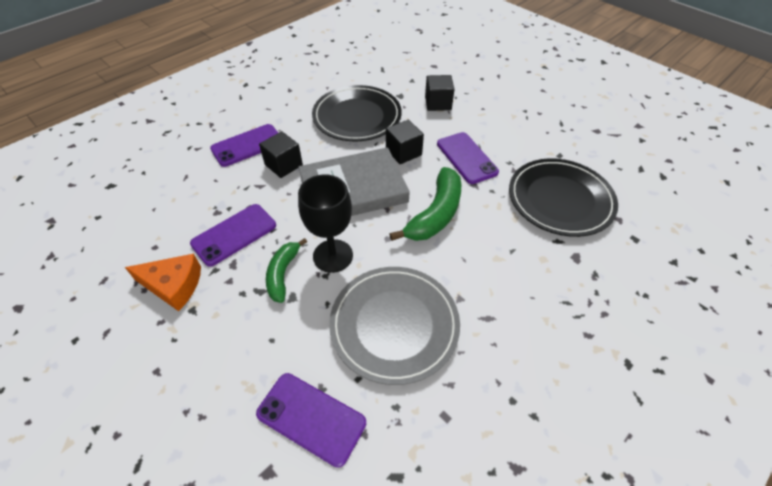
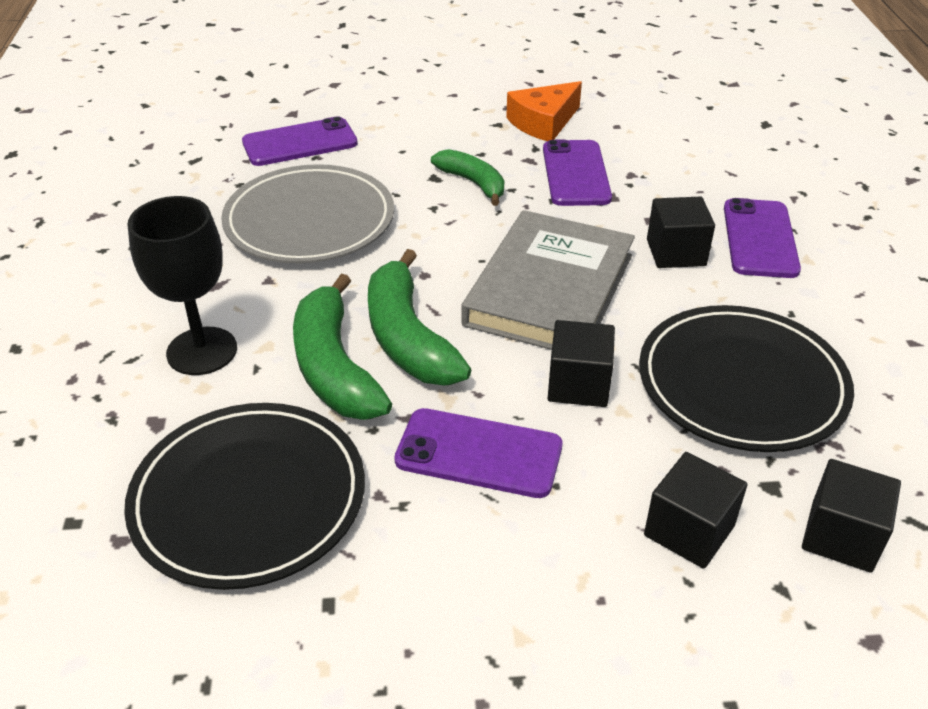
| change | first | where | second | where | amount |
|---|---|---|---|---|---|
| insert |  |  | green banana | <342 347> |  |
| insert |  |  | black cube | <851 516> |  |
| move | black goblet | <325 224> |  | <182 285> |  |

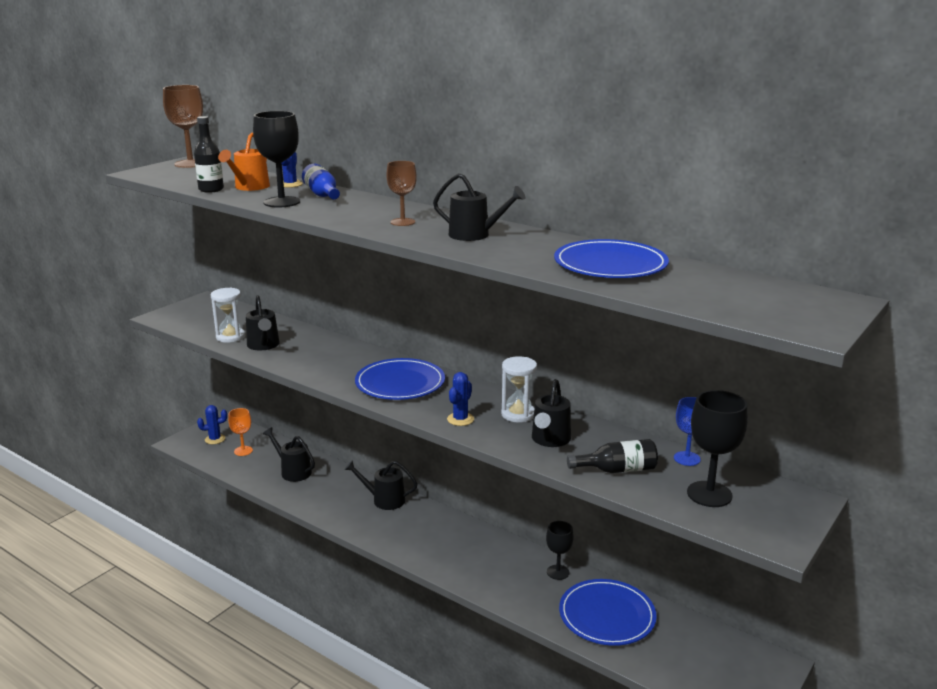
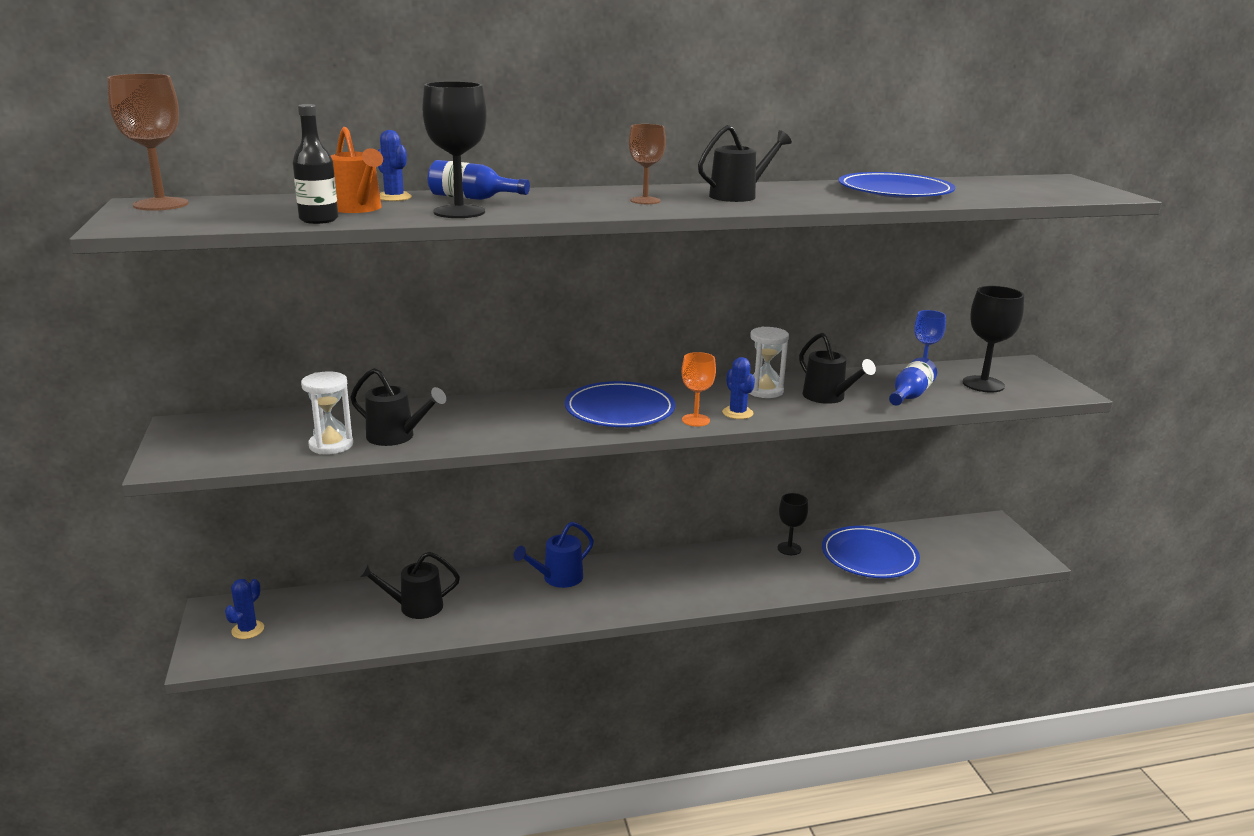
| change | first | where | second | where | amount |
|---|---|---|---|---|---|
| move | orange goblet | <240 432> |  | <699 389> |  |
| recolor | black watering can | <381 485> | blue watering can | <554 554> |  |
| recolor | black bottle | <612 456> | blue bottle | <913 382> |  |

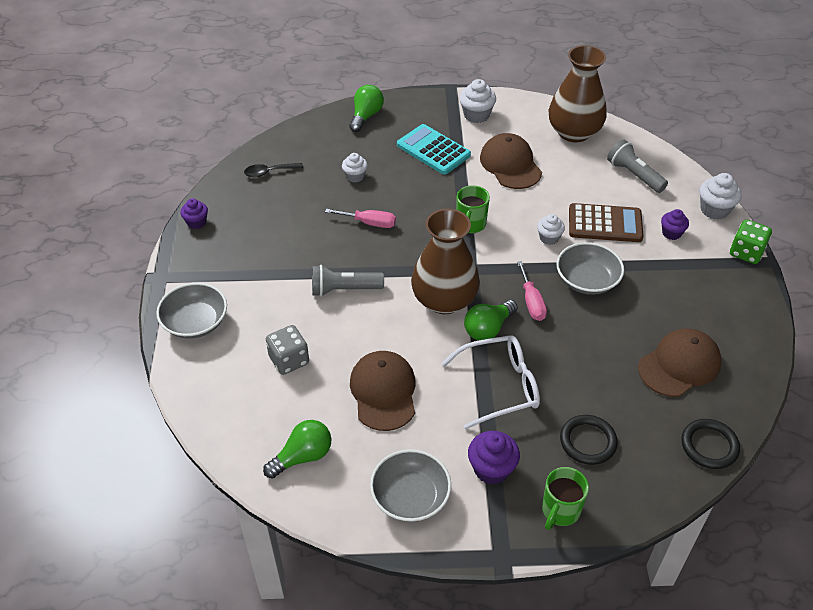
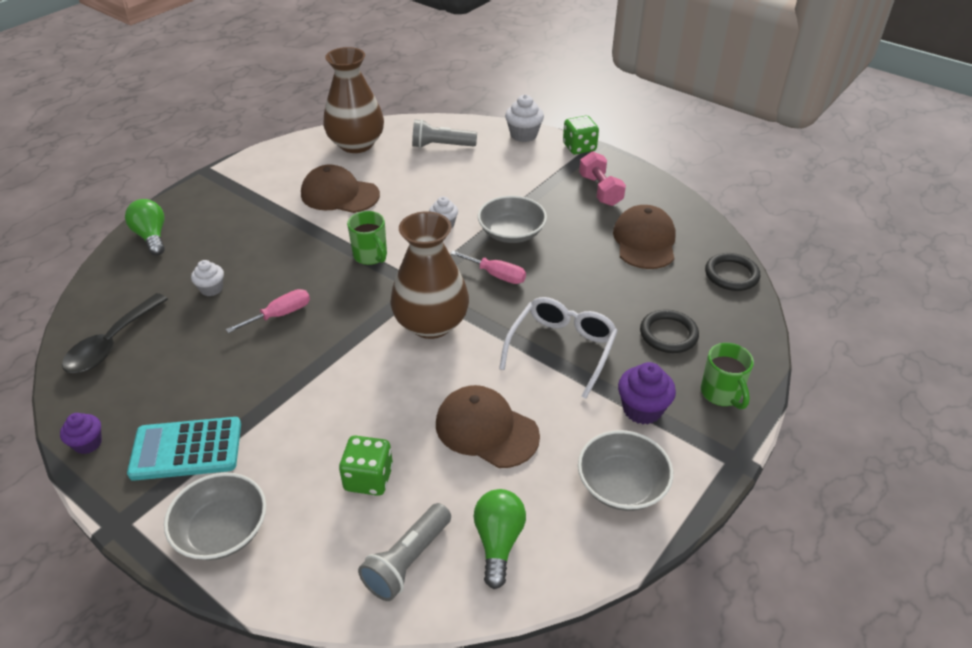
| change | first | where | second | where | amount |
|---|---|---|---|---|---|
| delete | white cupcake | <477 101> |  |  |  |
| delete | green light bulb | <491 320> |  |  |  |
| delete | brown calculator | <606 222> |  |  |  |
| delete | purple cupcake | <675 224> |  |  |  |
| insert |  |  | pink dumbbell | <602 178> |  |
| move | grey flashlight | <348 281> |  | <404 552> |  |
| move | turquoise calculator | <434 149> |  | <184 449> |  |
| recolor | grey dice | <287 350> | green dice | <366 465> |  |
| resize | black spoon | <273 170> |  | <115 333> | x1.63 |

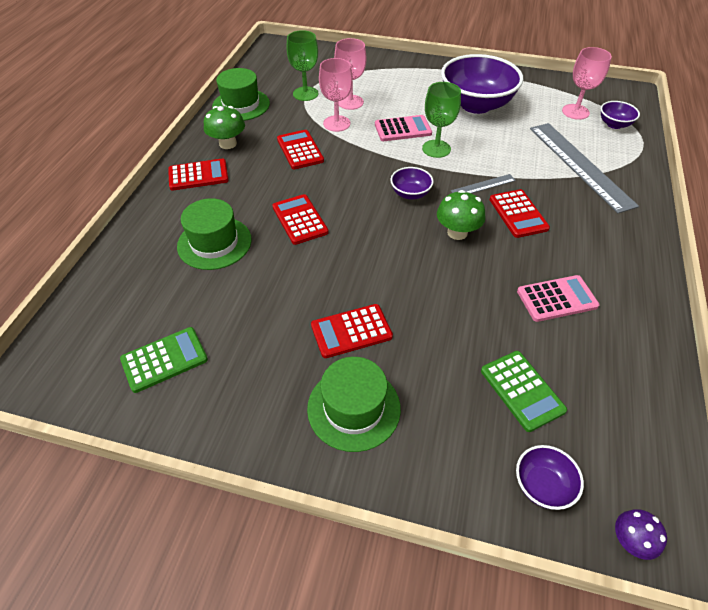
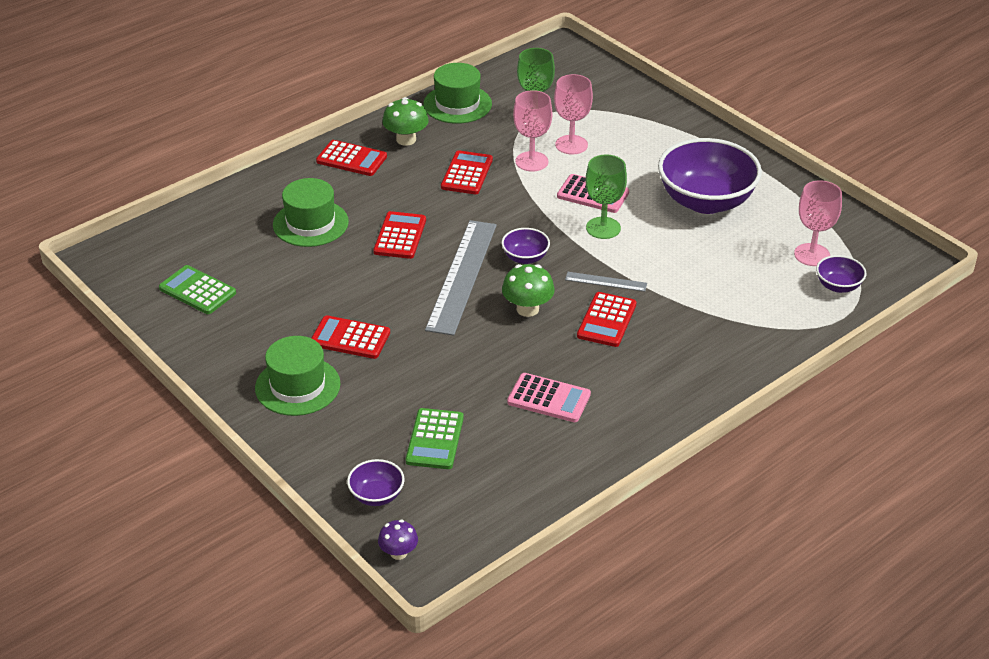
| change | first | where | second | where | amount |
|---|---|---|---|---|---|
| move | grey ruler | <584 168> |  | <461 278> |  |
| rotate | green calculator | <164 360> |  | <197 289> | 150 degrees counterclockwise |

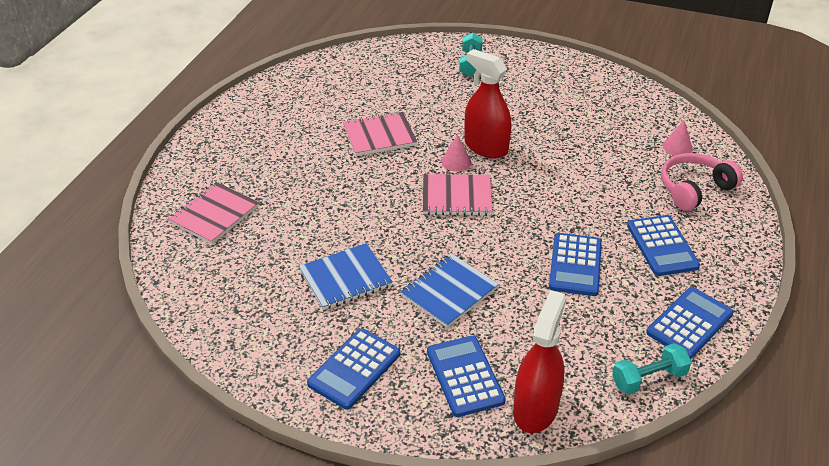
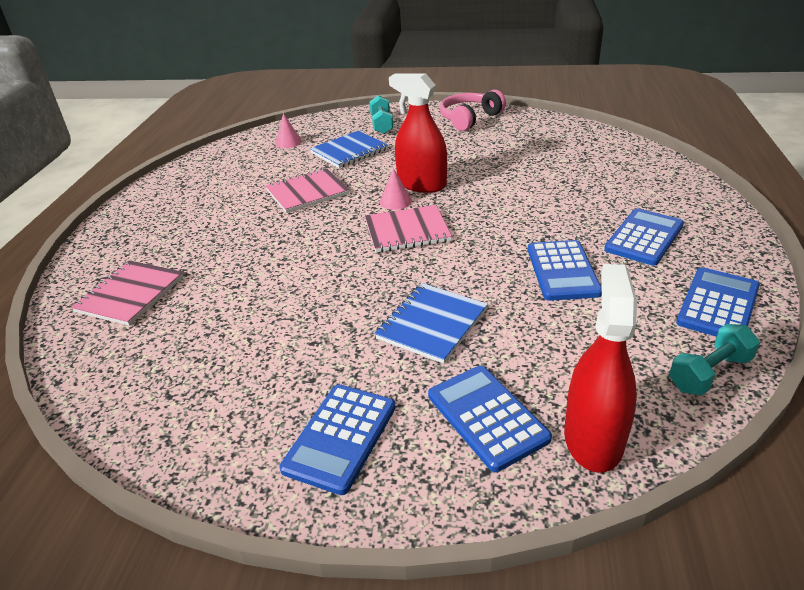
| change | first | where | second | where | amount |
|---|---|---|---|---|---|
| move | blue notebook | <346 276> |  | <349 149> |  |
| move | pink headphones | <702 182> |  | <473 110> |  |
| move | pink cone | <678 138> |  | <288 130> |  |
| rotate | blue calculator | <663 245> |  | <644 237> | 120 degrees counterclockwise |

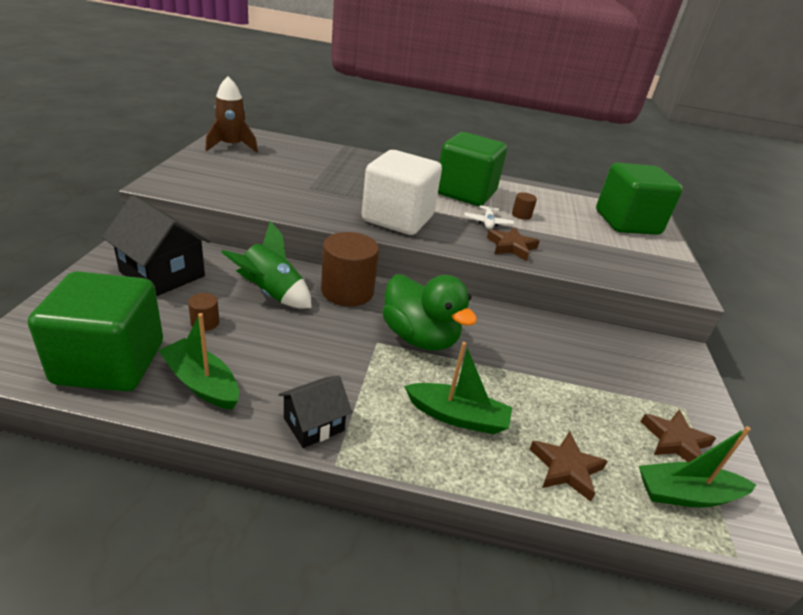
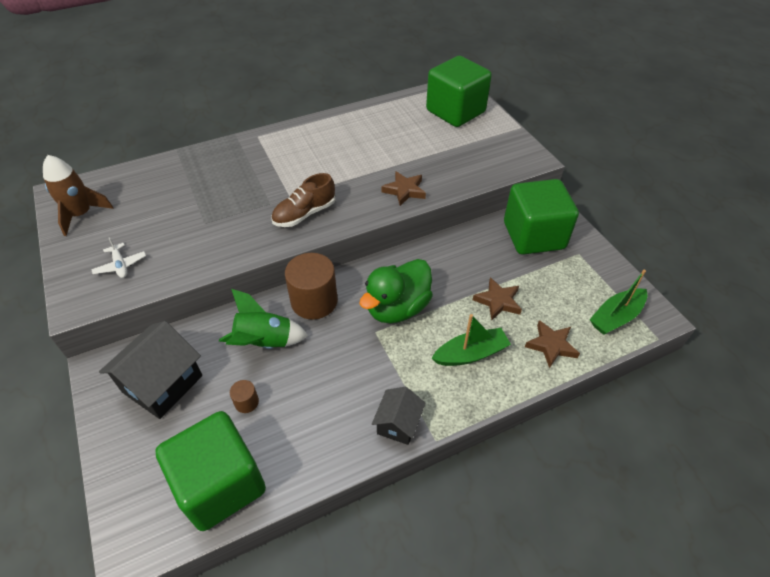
| change | first | where | second | where | amount |
|---|---|---|---|---|---|
| delete | green boat | <198 361> |  |  |  |
| delete | brown cylinder | <524 206> |  |  |  |
| move | green cube | <472 169> |  | <541 217> |  |
| move | white plane | <489 213> |  | <118 257> |  |
| move | brown star | <678 436> |  | <497 299> |  |
| replace | white cube | <401 192> | brown shoe | <303 200> |  |
| rotate | black house | <156 245> |  | <150 370> | 60 degrees counterclockwise |
| rotate | green duck | <429 312> |  | <396 291> | 120 degrees clockwise |

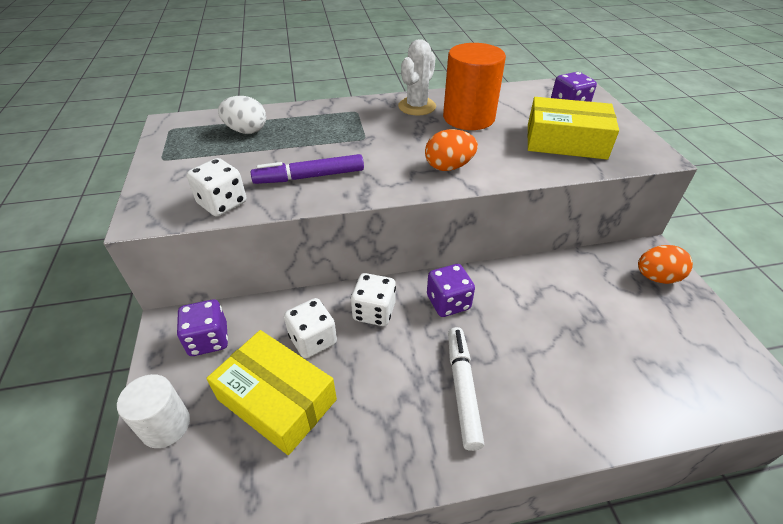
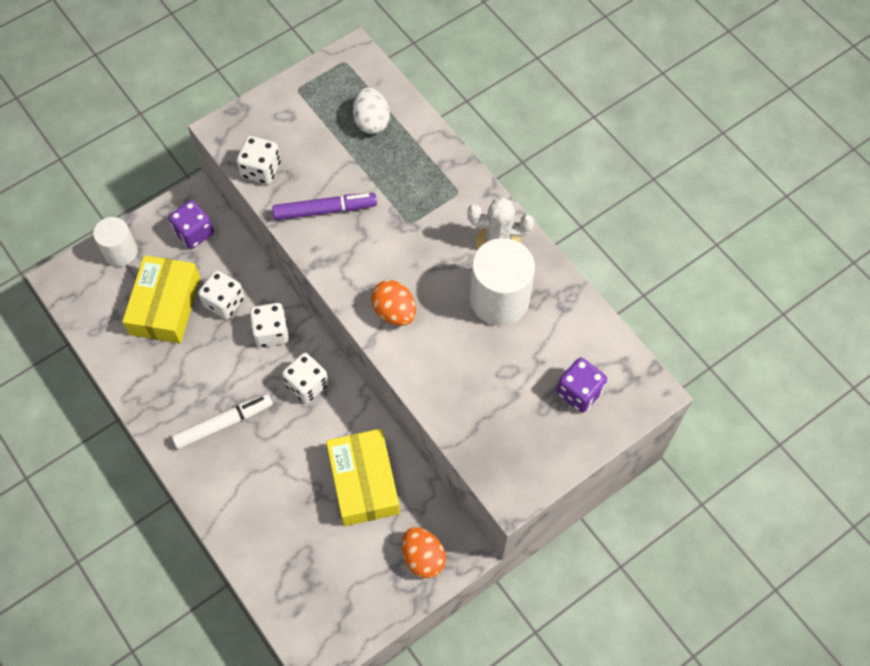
| change | first | where | second | where | amount |
|---|---|---|---|---|---|
| move | yellow box | <573 128> |  | <363 477> |  |
| recolor | purple dice | <451 290> | white dice | <305 378> |  |
| recolor | orange cylinder | <474 86> | white cylinder | <502 282> |  |
| rotate | purple marker | <307 169> |  | <324 206> | 120 degrees clockwise |

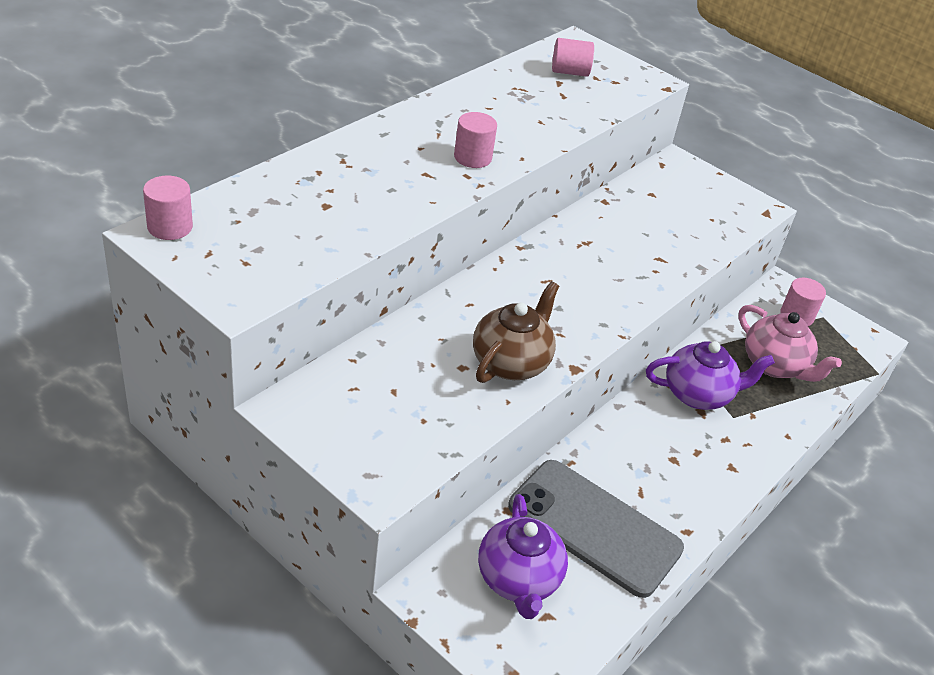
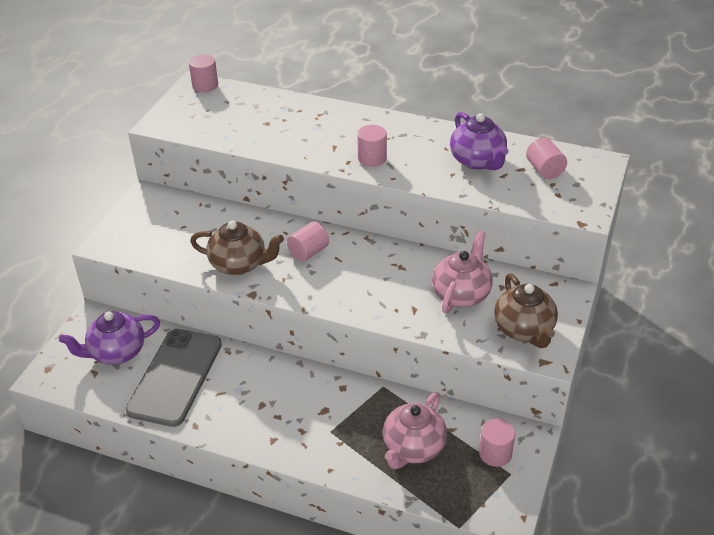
| change | first | where | second | where | amount |
|---|---|---|---|---|---|
| insert |  |  | pink cylinder | <308 241> |  |
| insert |  |  | pink teapot | <462 272> |  |
| insert |  |  | brown teapot | <526 311> |  |
| move | purple teapot | <710 375> |  | <479 141> |  |

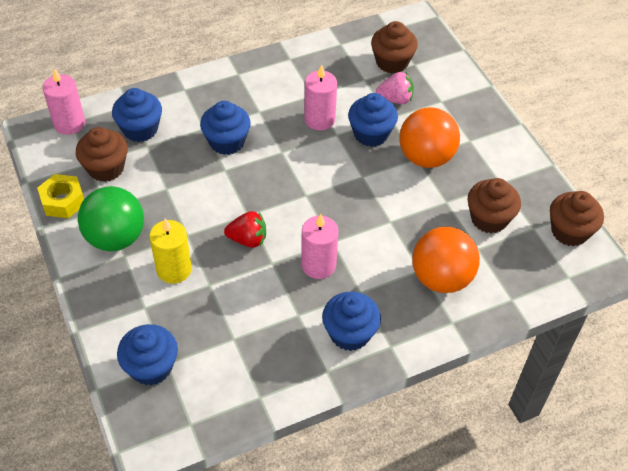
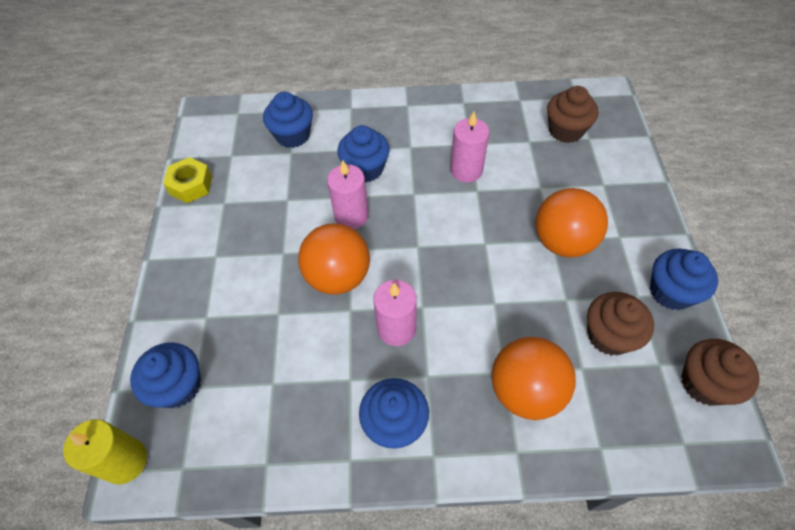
| change | first | where | second | where | amount |
|---|---|---|---|---|---|
| delete | brown cupcake | <102 154> |  |  |  |
| delete | green ball | <111 218> |  |  |  |
| delete | pink strawberry | <395 88> |  |  |  |
| move | pink candle | <64 102> |  | <348 194> |  |
| move | yellow candle | <170 251> |  | <105 452> |  |
| move | blue cupcake | <373 120> |  | <684 279> |  |
| replace | red strawberry | <245 229> | orange ball | <334 259> |  |

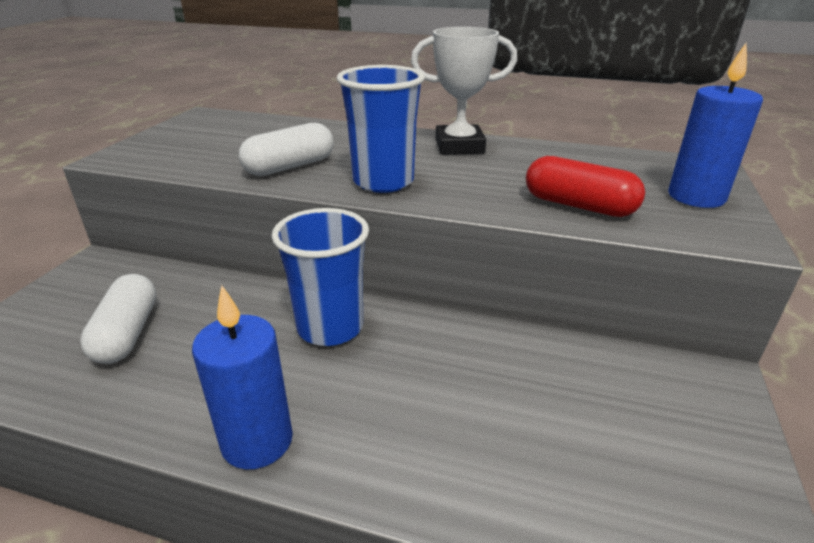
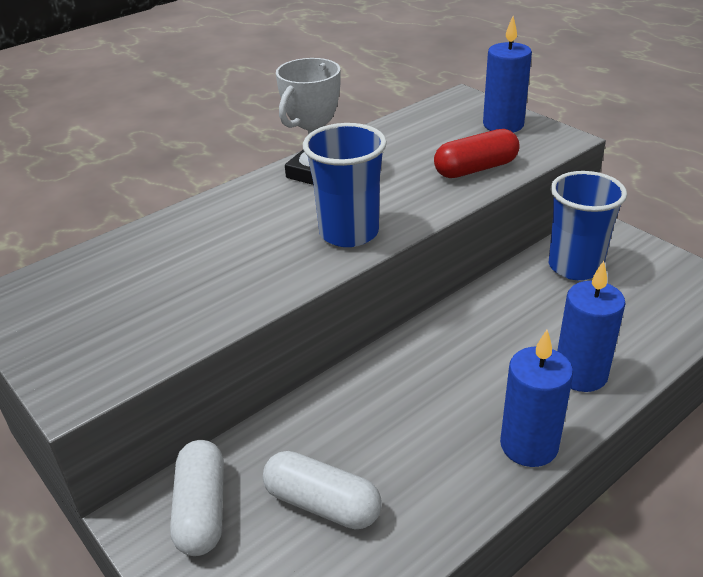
| change | first | where | second | where | amount |
|---|---|---|---|---|---|
| insert |  |  | blue candle | <591 326> |  |
| move | white capsule | <286 149> |  | <197 498> |  |
| move | blue cup | <320 277> |  | <588 225> |  |

